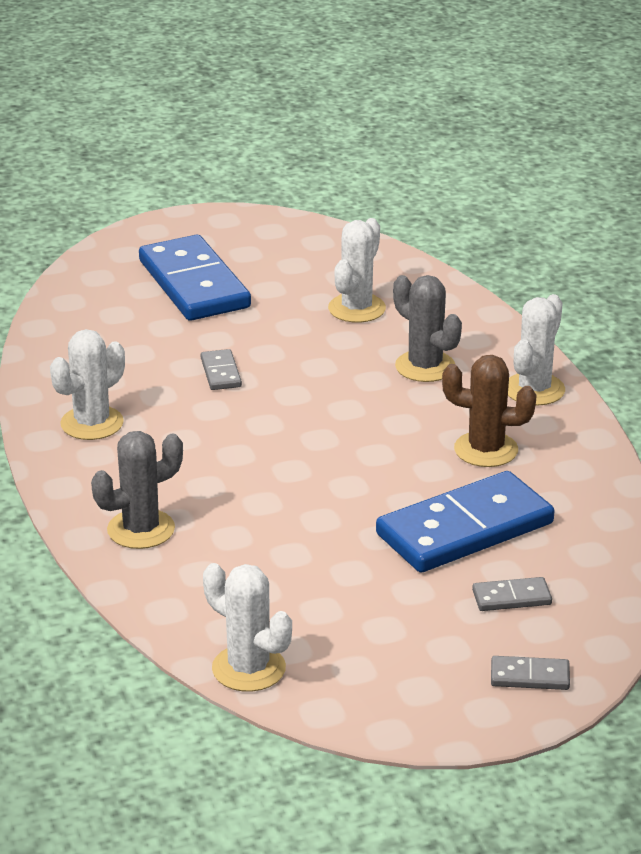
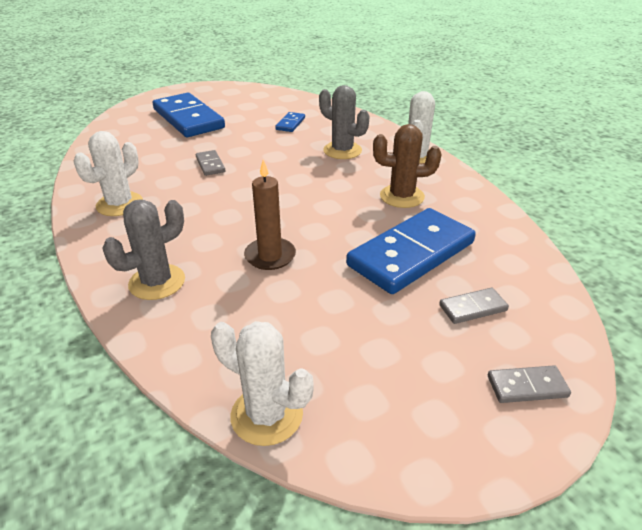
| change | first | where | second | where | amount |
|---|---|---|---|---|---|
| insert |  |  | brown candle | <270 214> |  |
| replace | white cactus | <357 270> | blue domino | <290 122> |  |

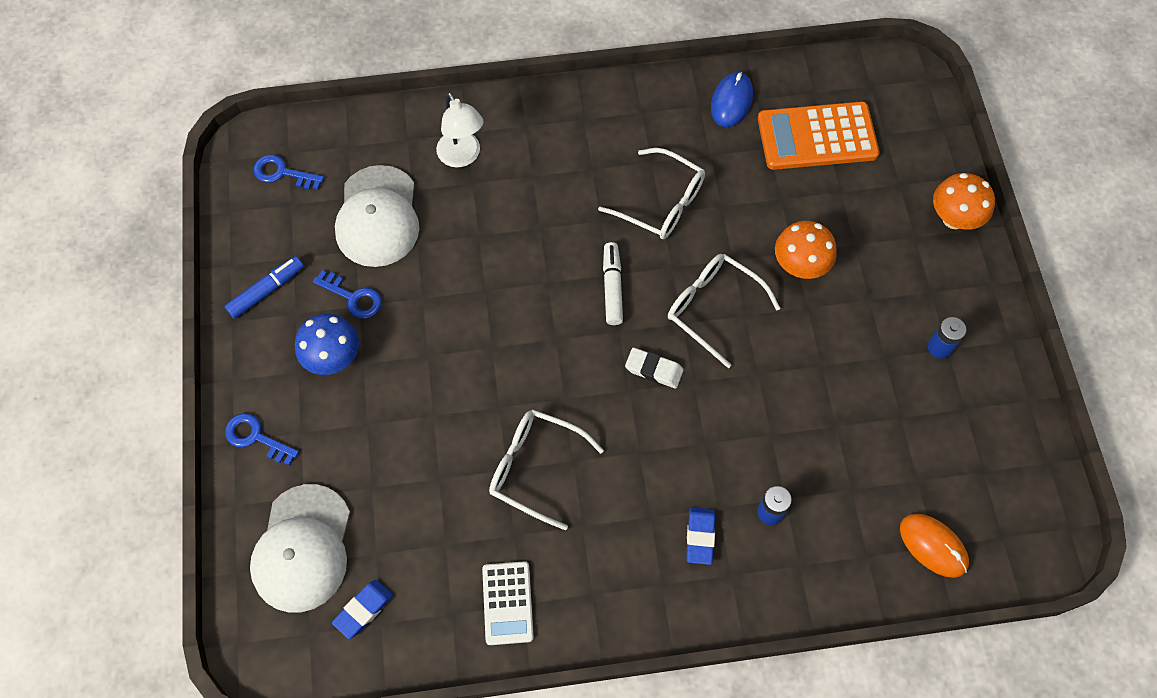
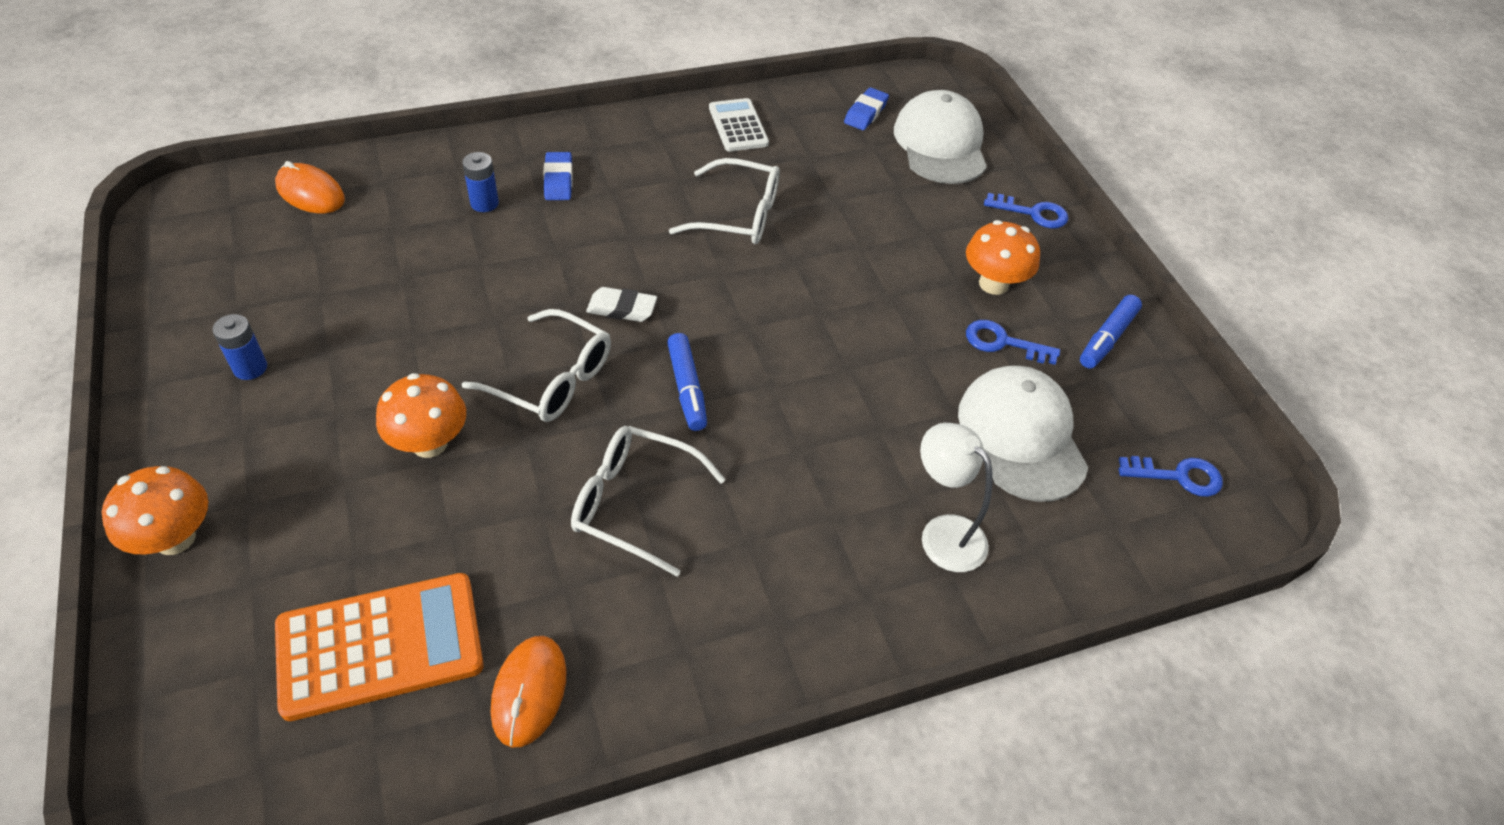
| change | first | where | second | where | amount |
|---|---|---|---|---|---|
| recolor | blue mushroom | <327 344> | orange mushroom | <1003 257> |  |
| recolor | white marker | <613 283> | blue marker | <687 382> |  |
| recolor | blue mouse | <732 99> | orange mouse | <529 691> |  |

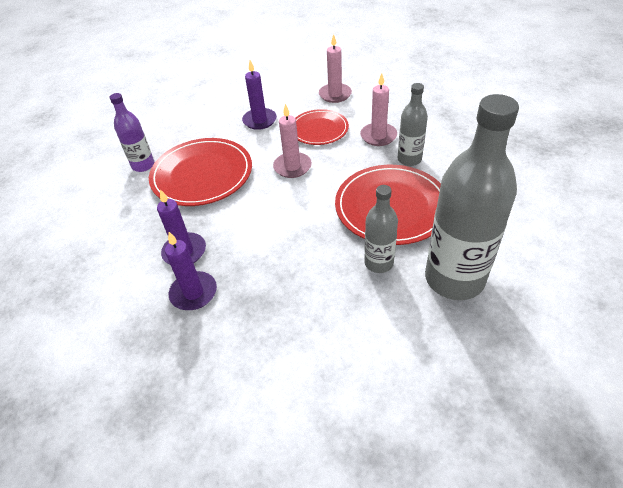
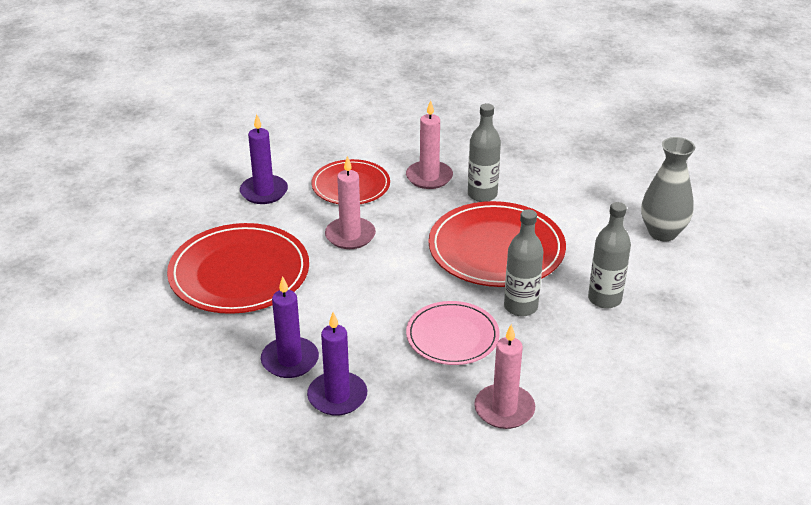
| change | first | where | second | where | amount |
|---|---|---|---|---|---|
| delete | purple bottle | <132 132> |  |  |  |
| insert |  |  | pink plate | <453 333> |  |
| insert |  |  | grey vase | <668 189> |  |
| move | pink candle | <335 68> |  | <504 376> |  |
| resize | grey bottle | <472 197> |  | <609 255> | x0.51 |

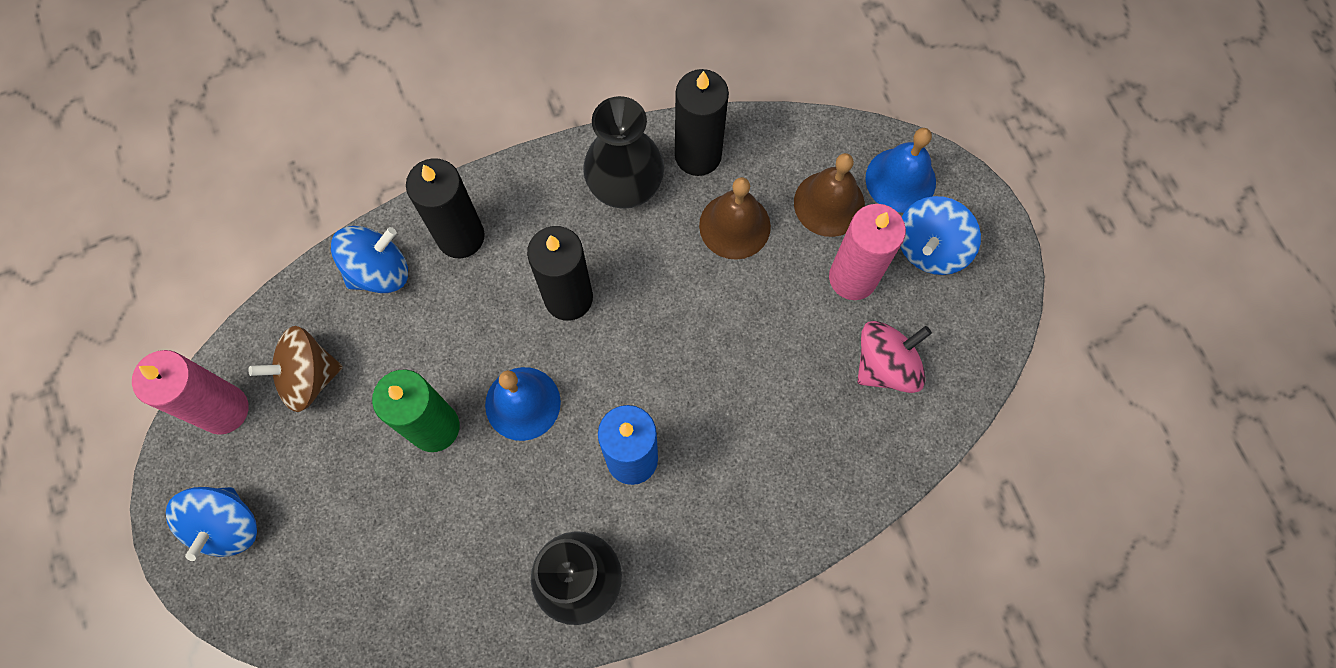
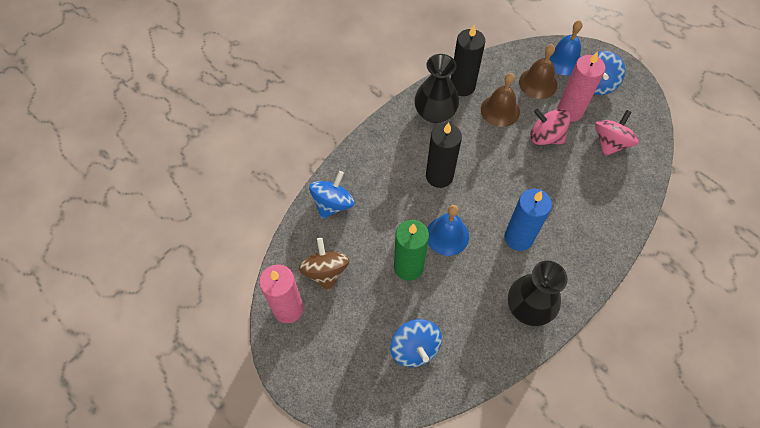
| change | first | where | second | where | amount |
|---|---|---|---|---|---|
| delete | black candle | <445 208> |  |  |  |
| insert |  |  | pink spinning top | <550 126> |  |
| move | blue spinning top | <211 524> |  | <416 343> |  |
| rotate | brown spinning top | <295 369> |  | <324 264> | 120 degrees clockwise |

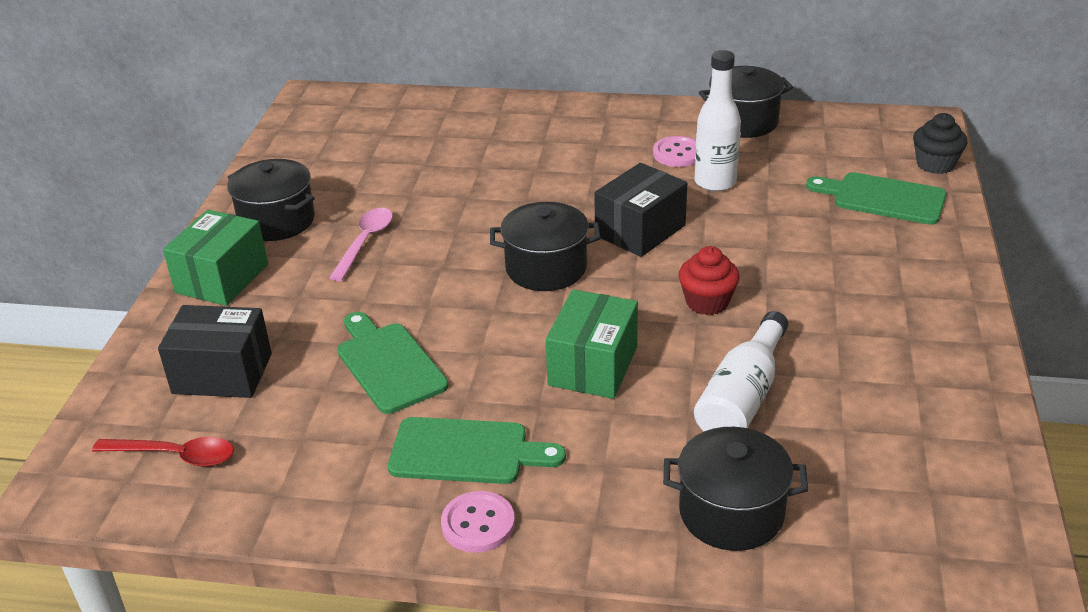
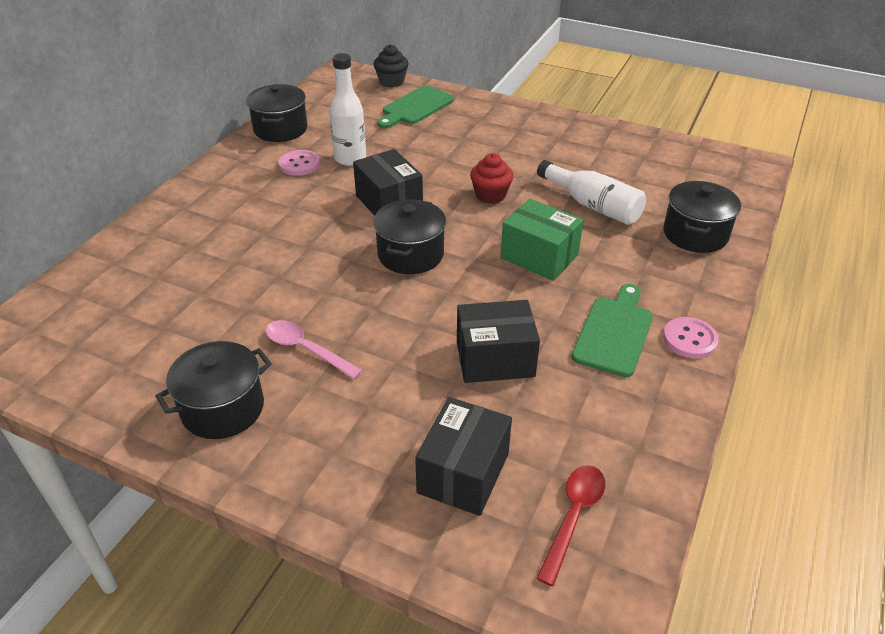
| change | first | where | second | where | amount |
|---|---|---|---|---|---|
| delete | green box | <215 258> |  |  |  |
| replace | green cutting board | <393 363> | black box | <498 341> |  |

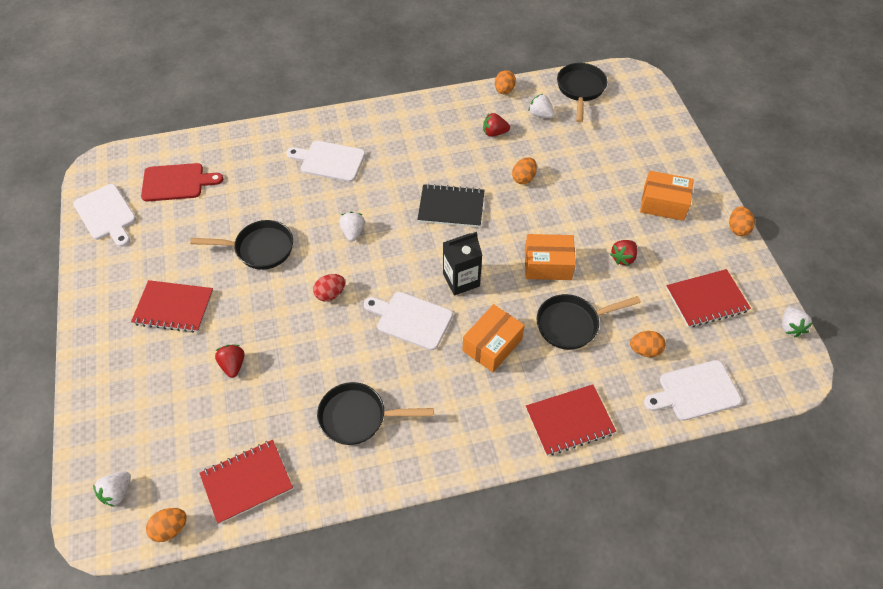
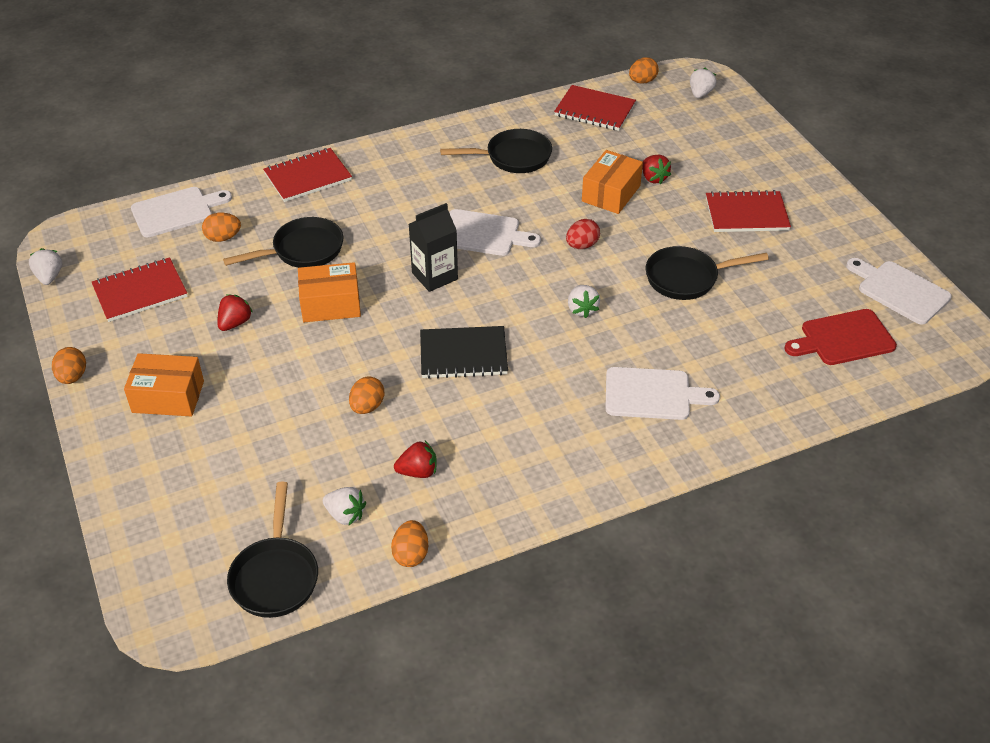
| change | first | where | second | where | amount |
|---|---|---|---|---|---|
| move | orange box | <493 338> |  | <612 182> |  |
| rotate | red notebook | <246 482> |  | <595 108> | 60 degrees clockwise |

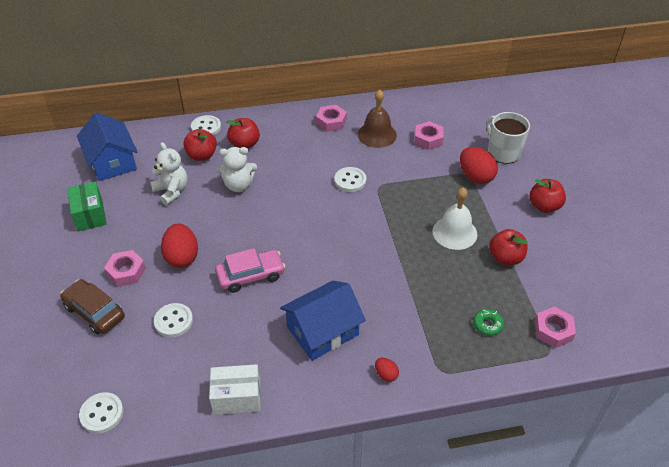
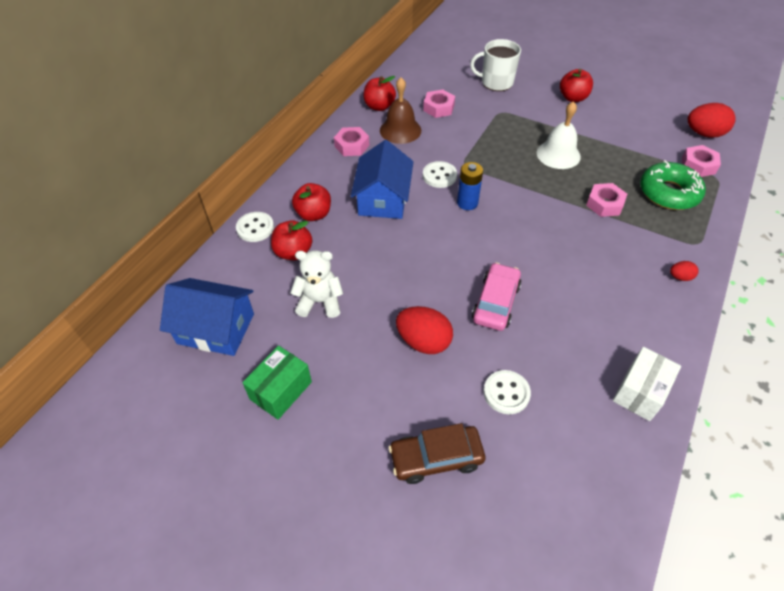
| change | first | where | second | where | amount |
|---|---|---|---|---|---|
| delete | white button | <101 412> |  |  |  |
| delete | white teddy bear | <236 169> |  |  |  |
| insert |  |  | blue battery | <470 186> |  |
| move | pink nut | <125 268> |  | <606 200> |  |
| move | blue house | <323 321> |  | <382 179> |  |
| move | red egg | <479 165> |  | <712 120> |  |
| move | red apple | <508 247> |  | <379 93> |  |
| rotate | green box | <87 206> |  | <277 382> | 75 degrees counterclockwise |
| resize | green donut | <488 322> |  | <673 185> | x2.18 |

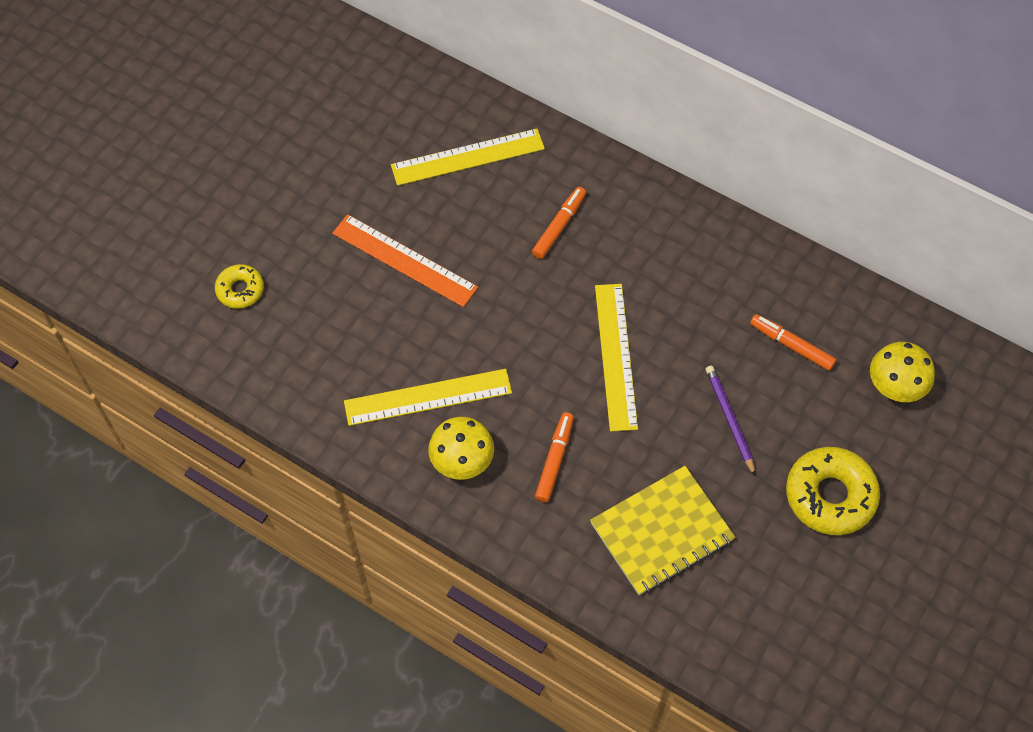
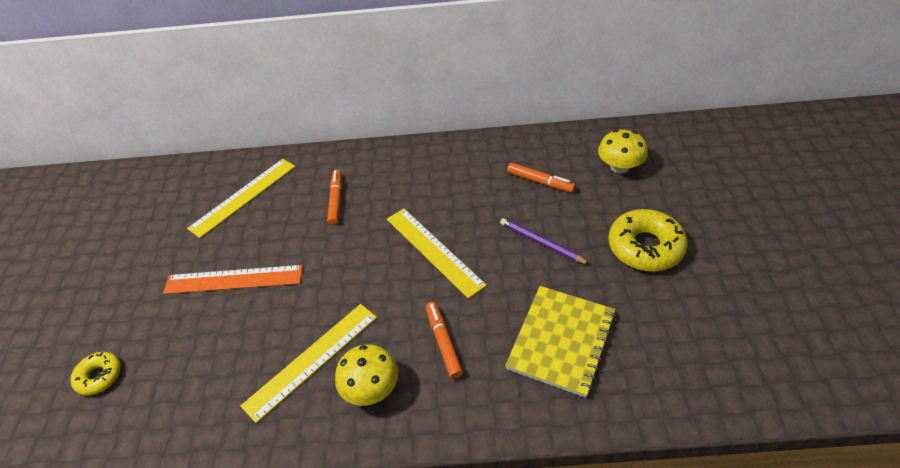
| change | first | where | second | where | amount |
|---|---|---|---|---|---|
| rotate | orange marker | <793 342> |  | <541 178> | 150 degrees counterclockwise |

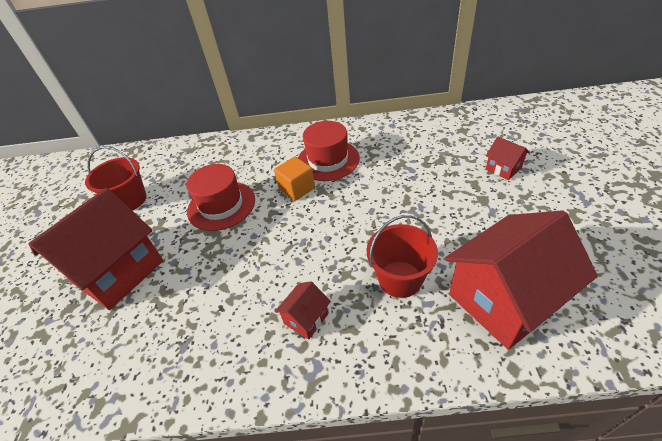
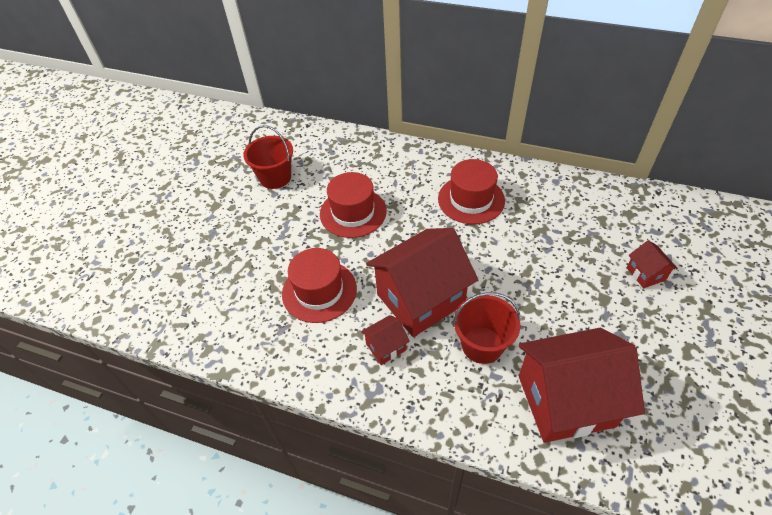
| change | first | where | second | where | amount |
|---|---|---|---|---|---|
| delete | orange cube | <294 179> |  |  |  |
| insert |  |  | red hat | <319 285> |  |
| move | red house | <95 249> |  | <422 282> |  |

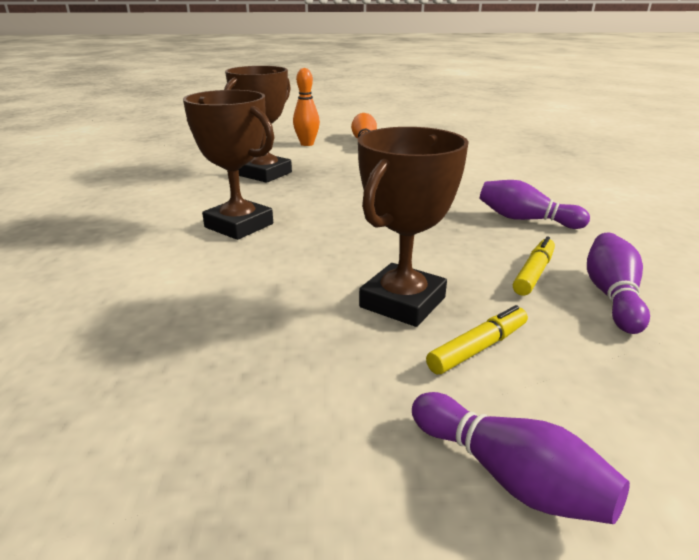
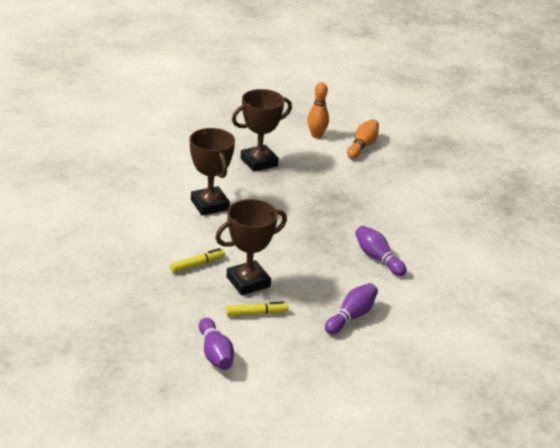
| change | first | where | second | where | amount |
|---|---|---|---|---|---|
| move | yellow marker | <534 266> |  | <197 260> |  |

